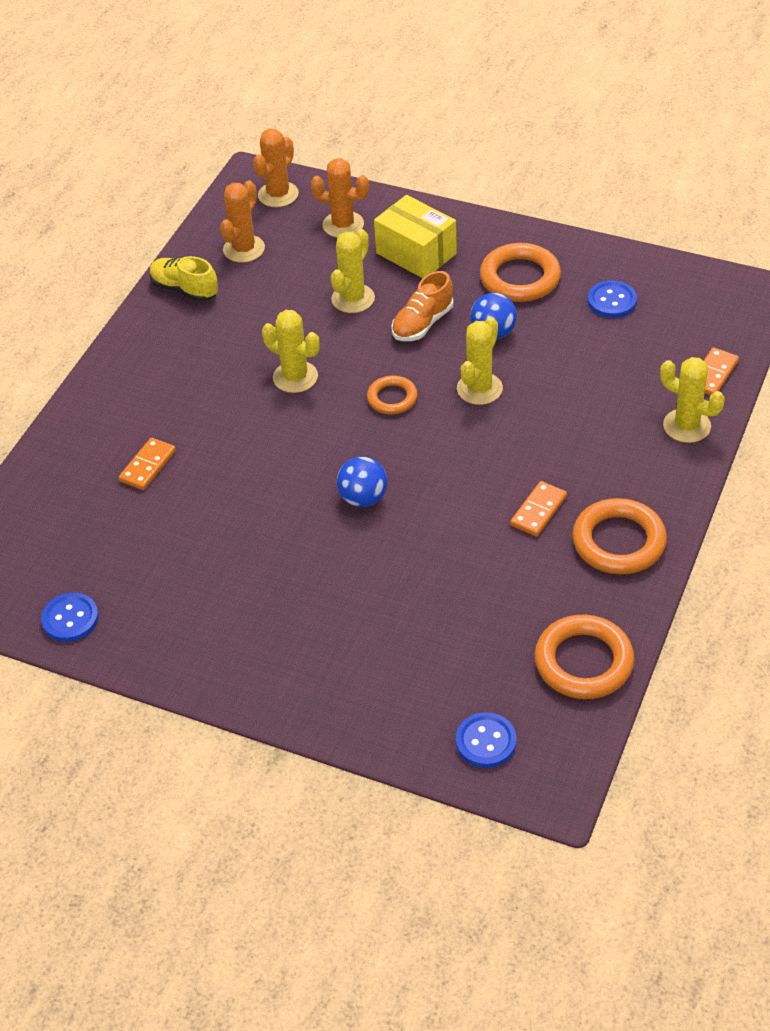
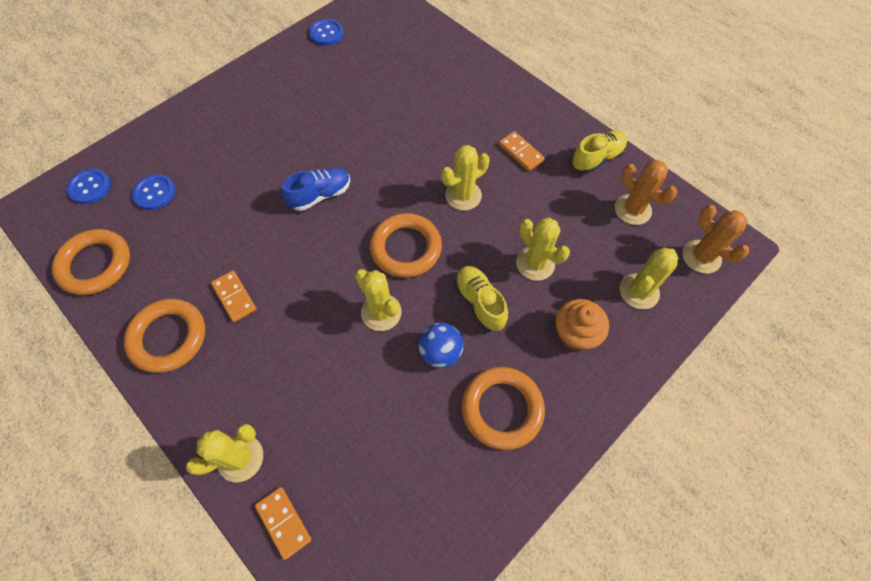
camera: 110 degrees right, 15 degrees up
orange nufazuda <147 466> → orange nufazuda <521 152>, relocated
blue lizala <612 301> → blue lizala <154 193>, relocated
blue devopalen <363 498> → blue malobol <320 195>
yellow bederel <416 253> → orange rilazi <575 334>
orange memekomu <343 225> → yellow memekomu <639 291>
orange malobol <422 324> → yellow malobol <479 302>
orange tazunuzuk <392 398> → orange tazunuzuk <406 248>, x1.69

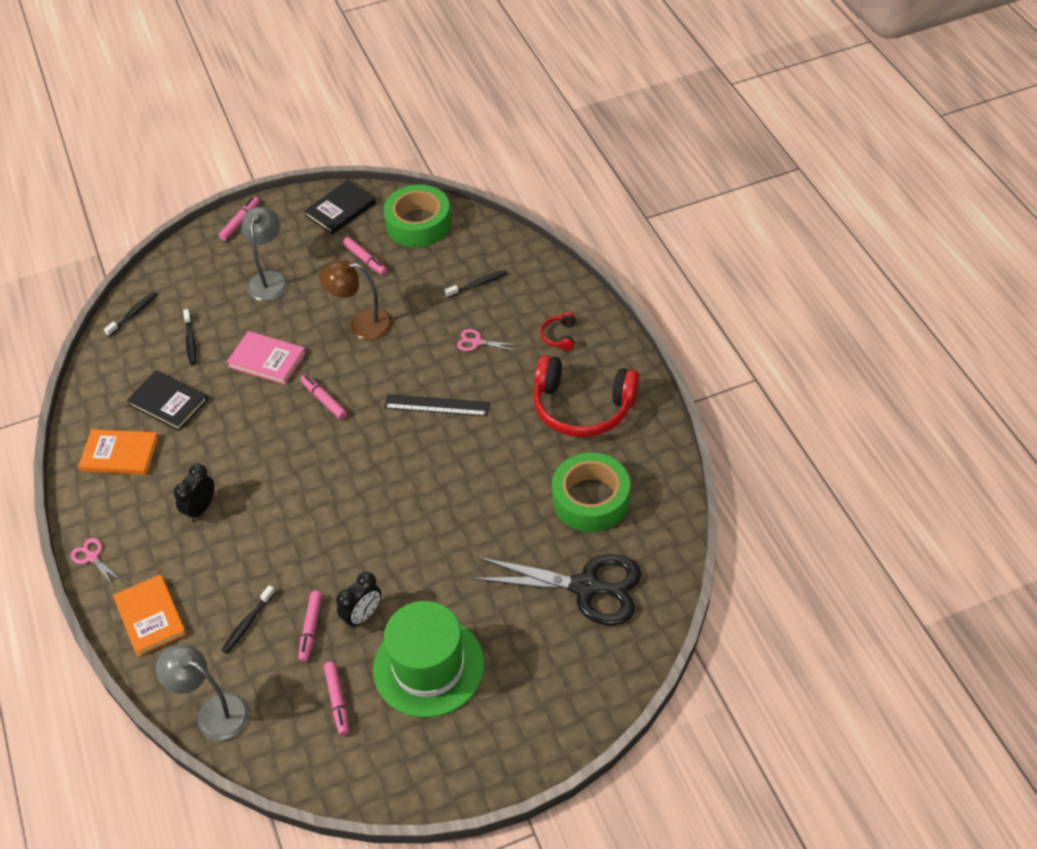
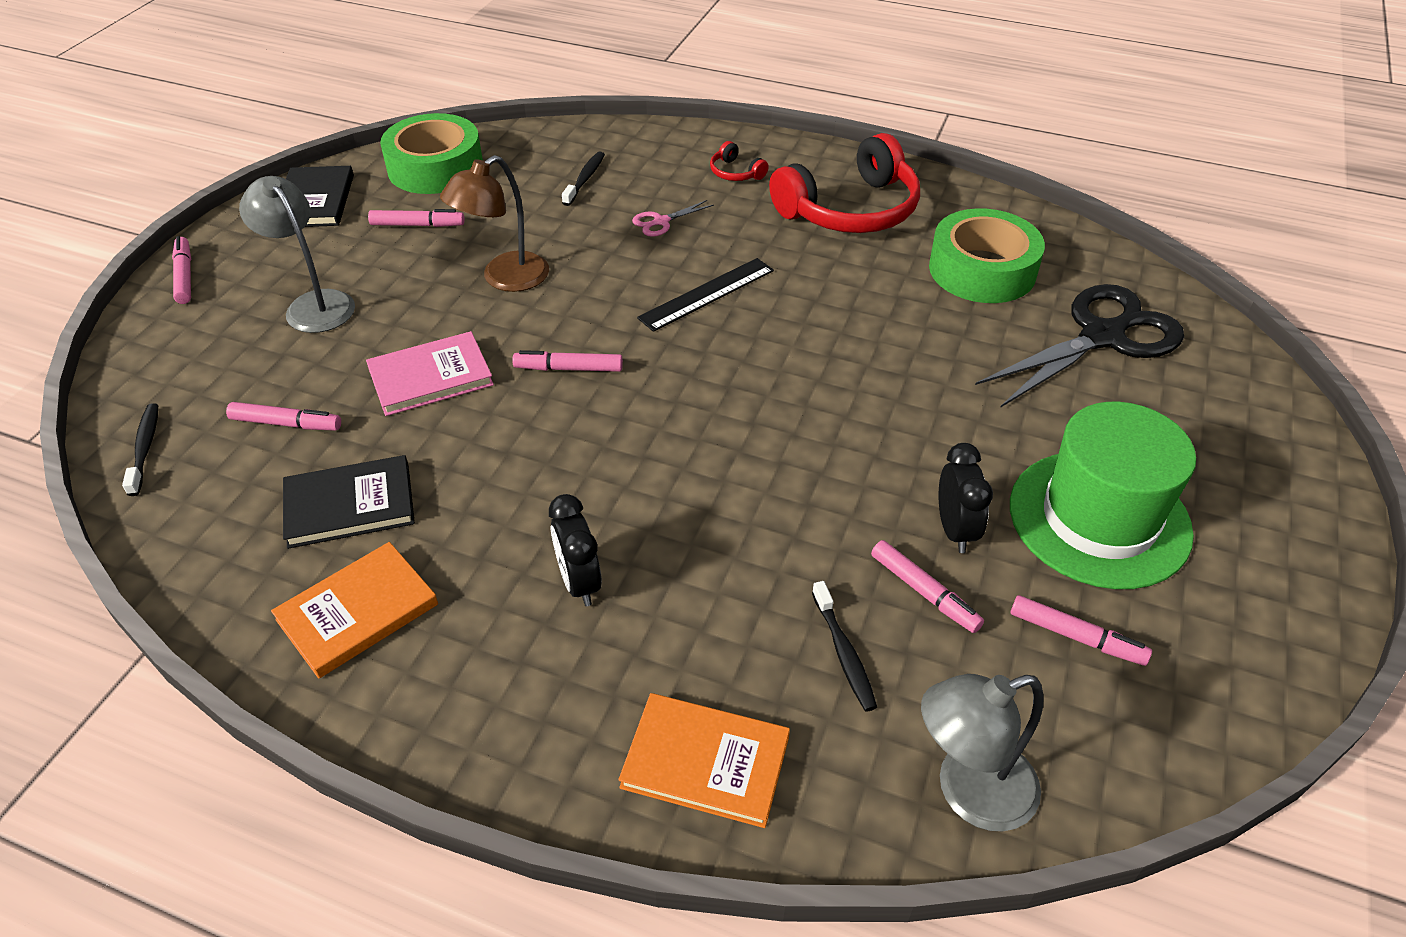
camera: 50 degrees left, 5 degrees down
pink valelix <92 557> → -
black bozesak <190 341> → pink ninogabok <286 423>

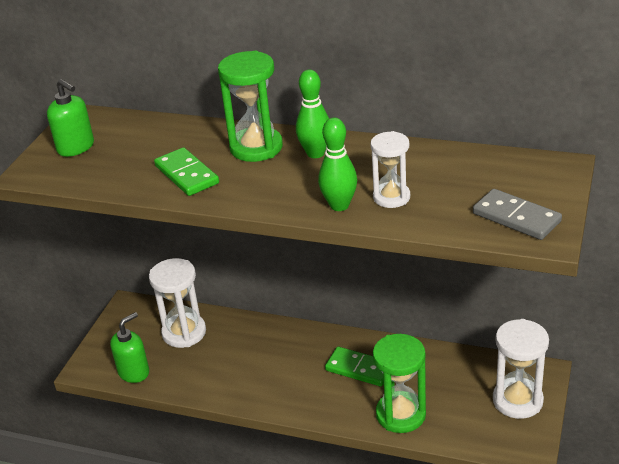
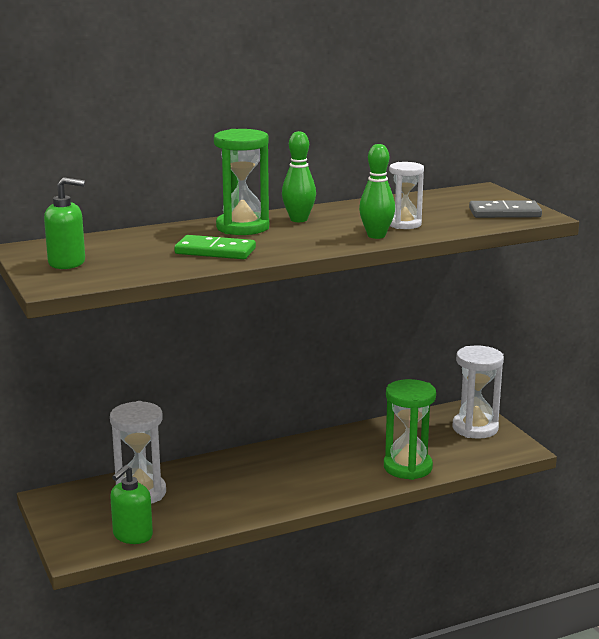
camera: 45 degrees left, 15 degrees down
green nufazuda <359 369> → -
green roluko <134 372> → green roluko <132 535>, 150 degrees counterclockwise

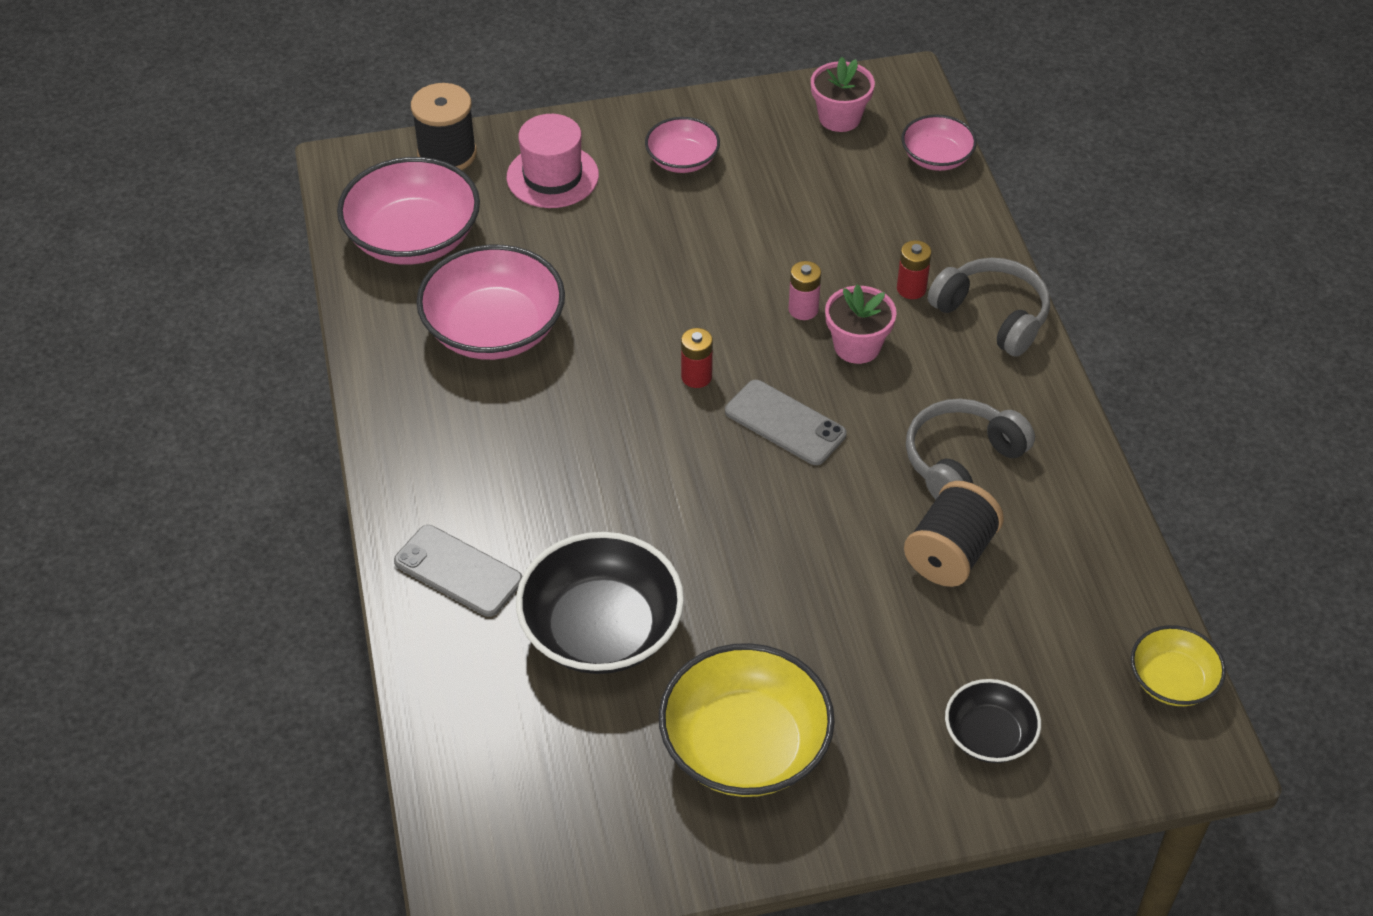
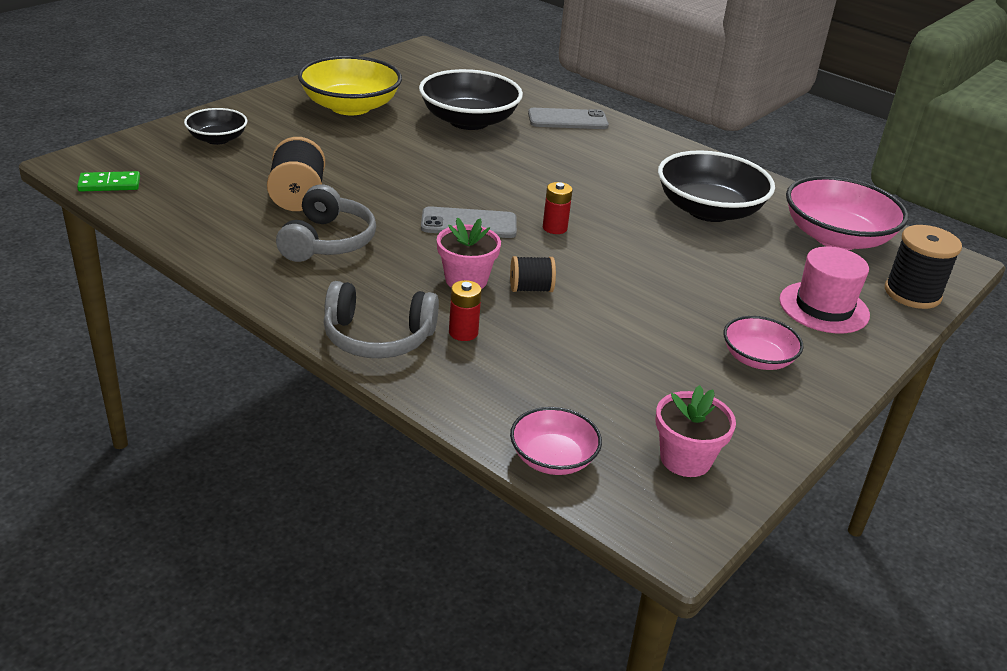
camera: 140 degrees right, 15 degrees down
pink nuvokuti <803 309> → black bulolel <531 289>
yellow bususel <1172 680> → green nufazuda <109 184>
pink bususel <494 329> → black bususel <709 210>

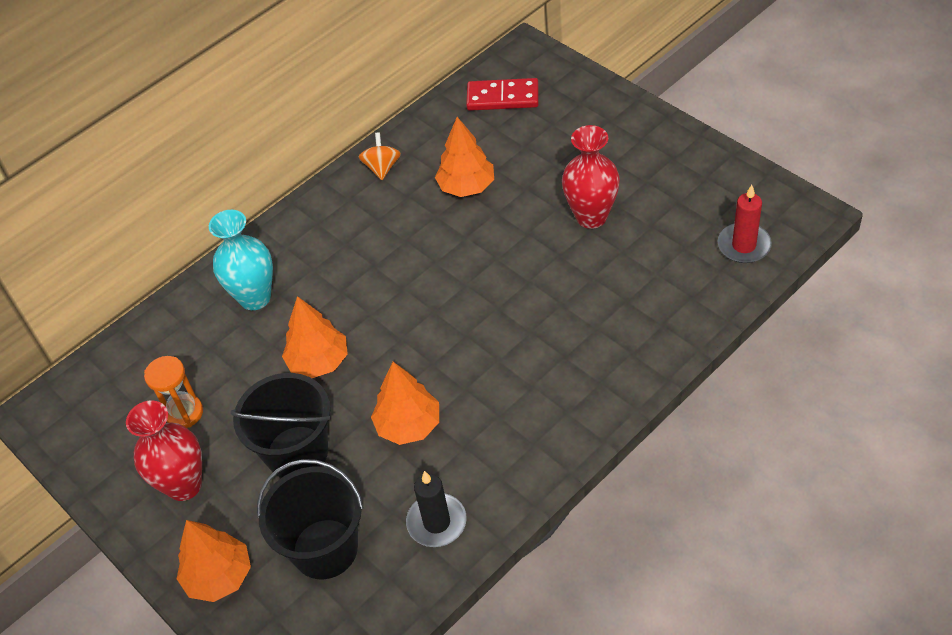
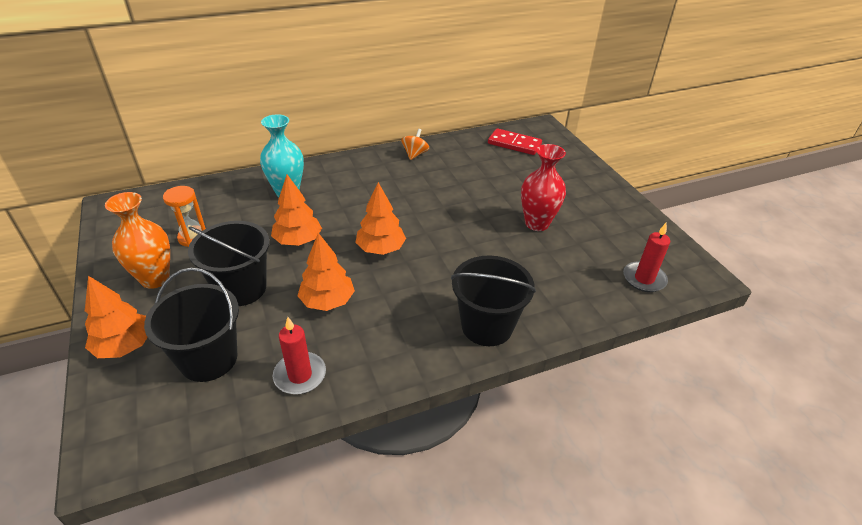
camera: 15 degrees right, 10 degrees down
- → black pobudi <487 326>
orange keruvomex <466 187> → orange keruvomex <381 249>, relocated
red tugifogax <184 485> → orange tugifogax <155 279>
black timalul <437 522> → red timalul <300 375>

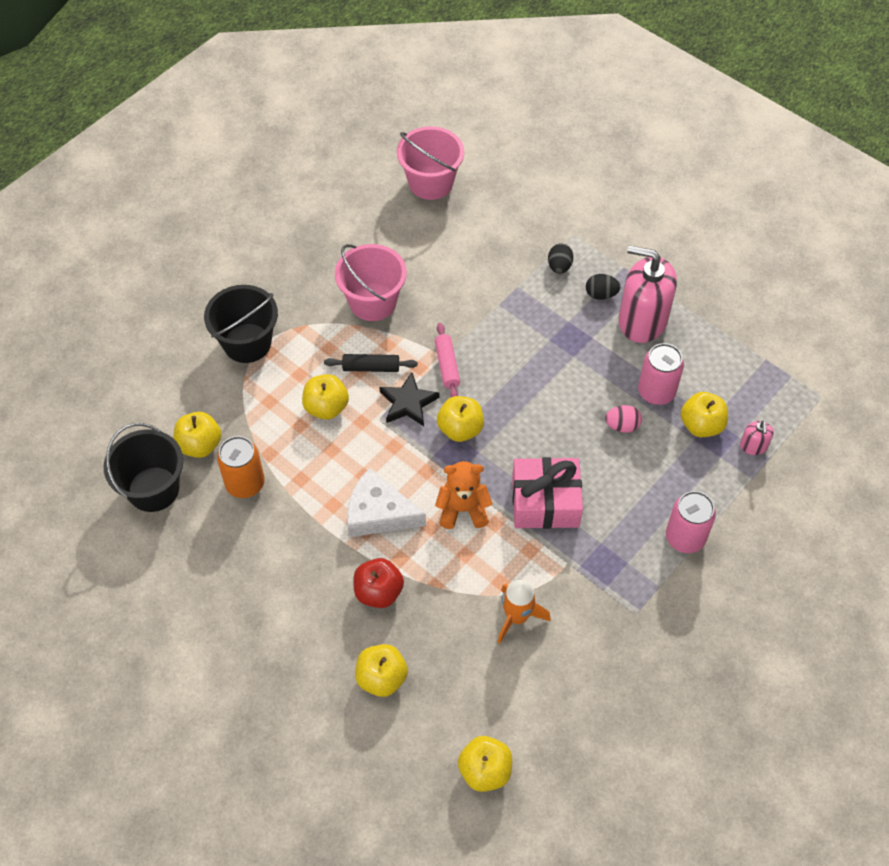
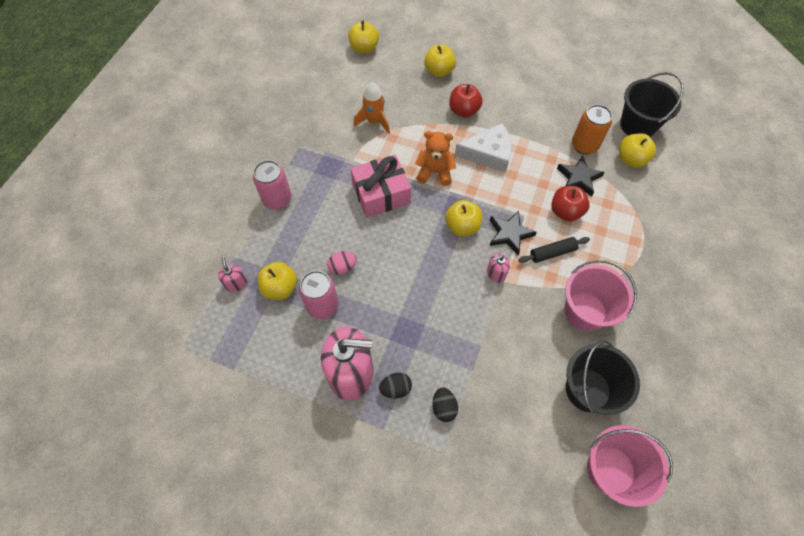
camera: 160 degrees right, 5 degrees up
- → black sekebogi <578 178>
black pobudi <247 343> → black pobudi <588 390>, relocated
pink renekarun <447 366> → pink roluko <496 273>
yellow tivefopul <326 407> → red tivefopul <565 211>
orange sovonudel <463 509> → orange sovonudel <435 172>, 150 degrees counterclockwise

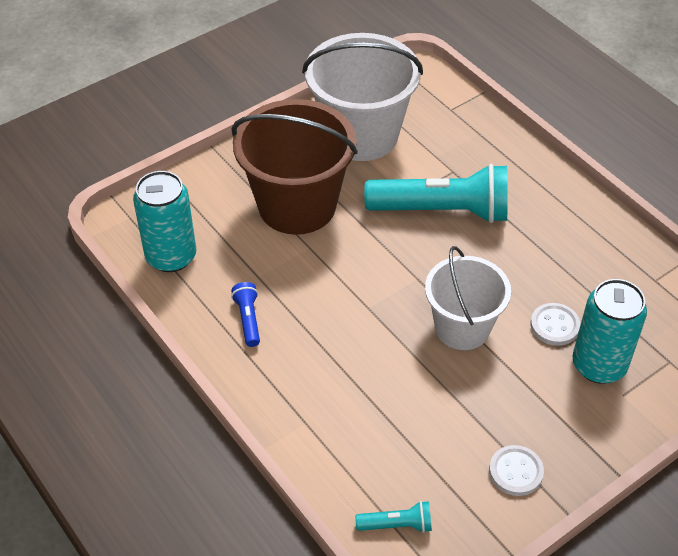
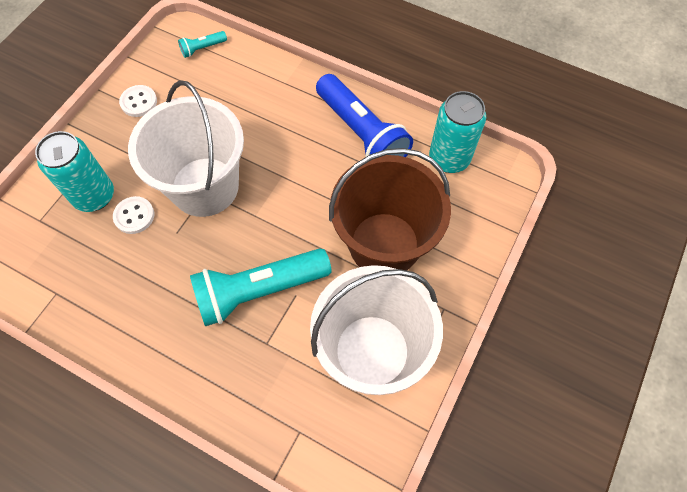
camera: 155 degrees right, 15 degrees up
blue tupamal <248 319> → blue tupamal <361 133>, x2.32
white pobudi <462 328> → white pobudi <205 187>, x1.54

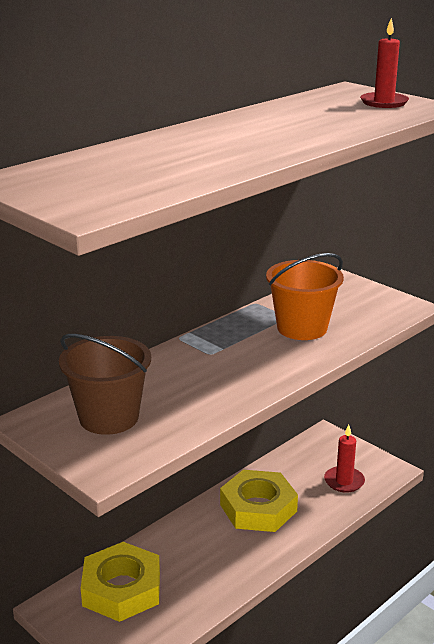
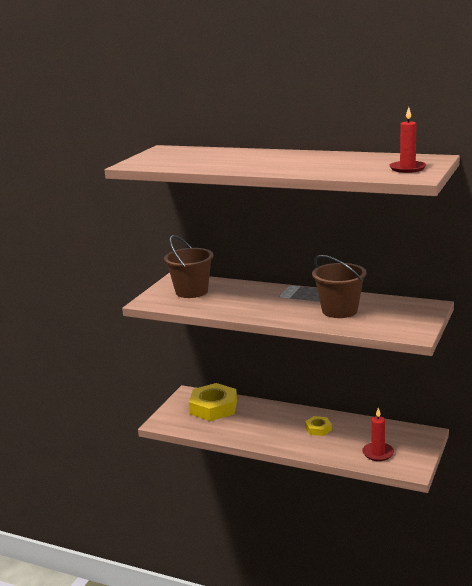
camera: 70 degrees right, 5 degrees down
orange pobudi <302 328> → brown pobudi <339 310>
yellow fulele <258 508> → yellow fulele <318 429>, x0.50

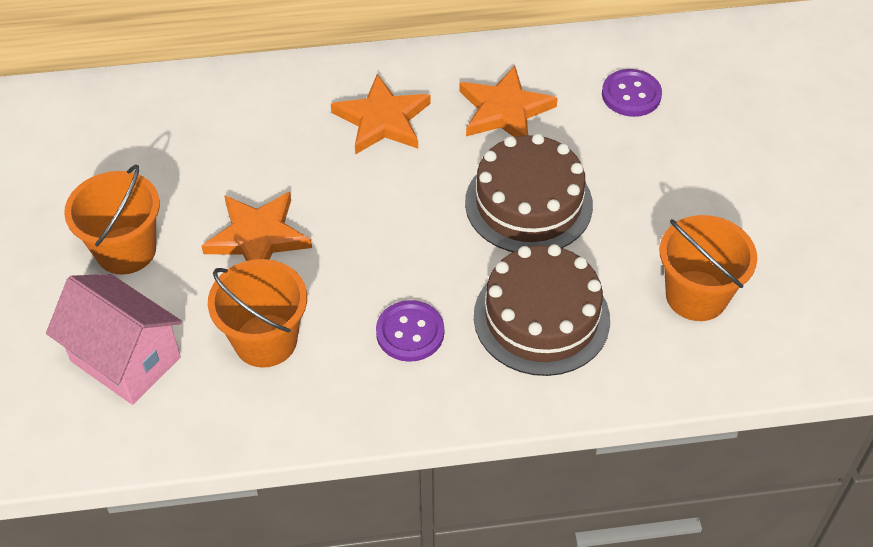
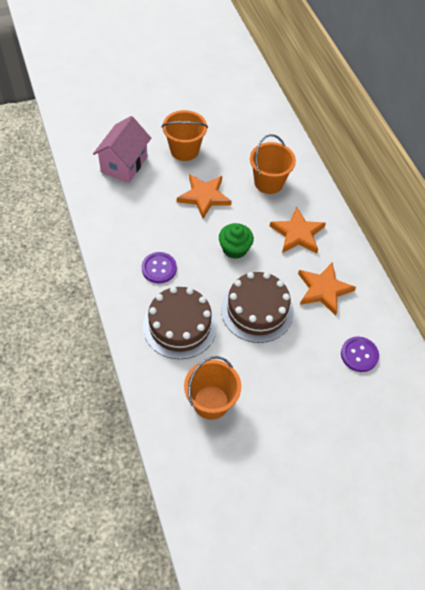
camera: 75 degrees right, 5 degrees up
- → green rilazi <234 249>
orange pobudi <265 340> → orange pobudi <268 182>, relocated

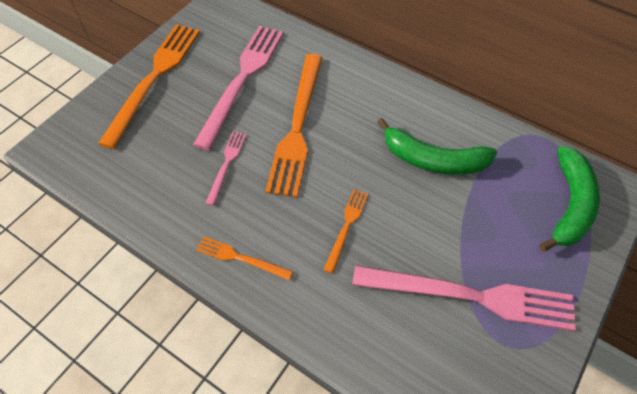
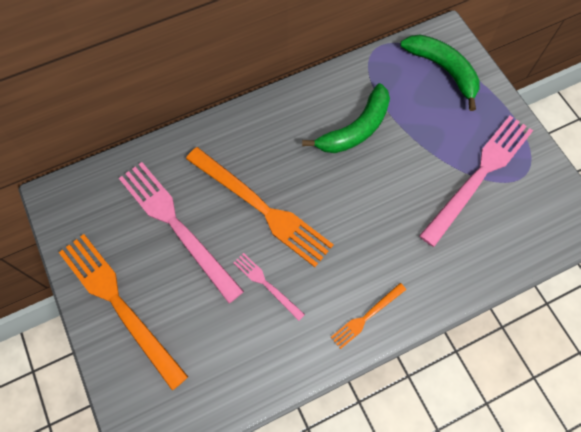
camera: 60 degrees left, 10 degrees up
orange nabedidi <346 227> → -

